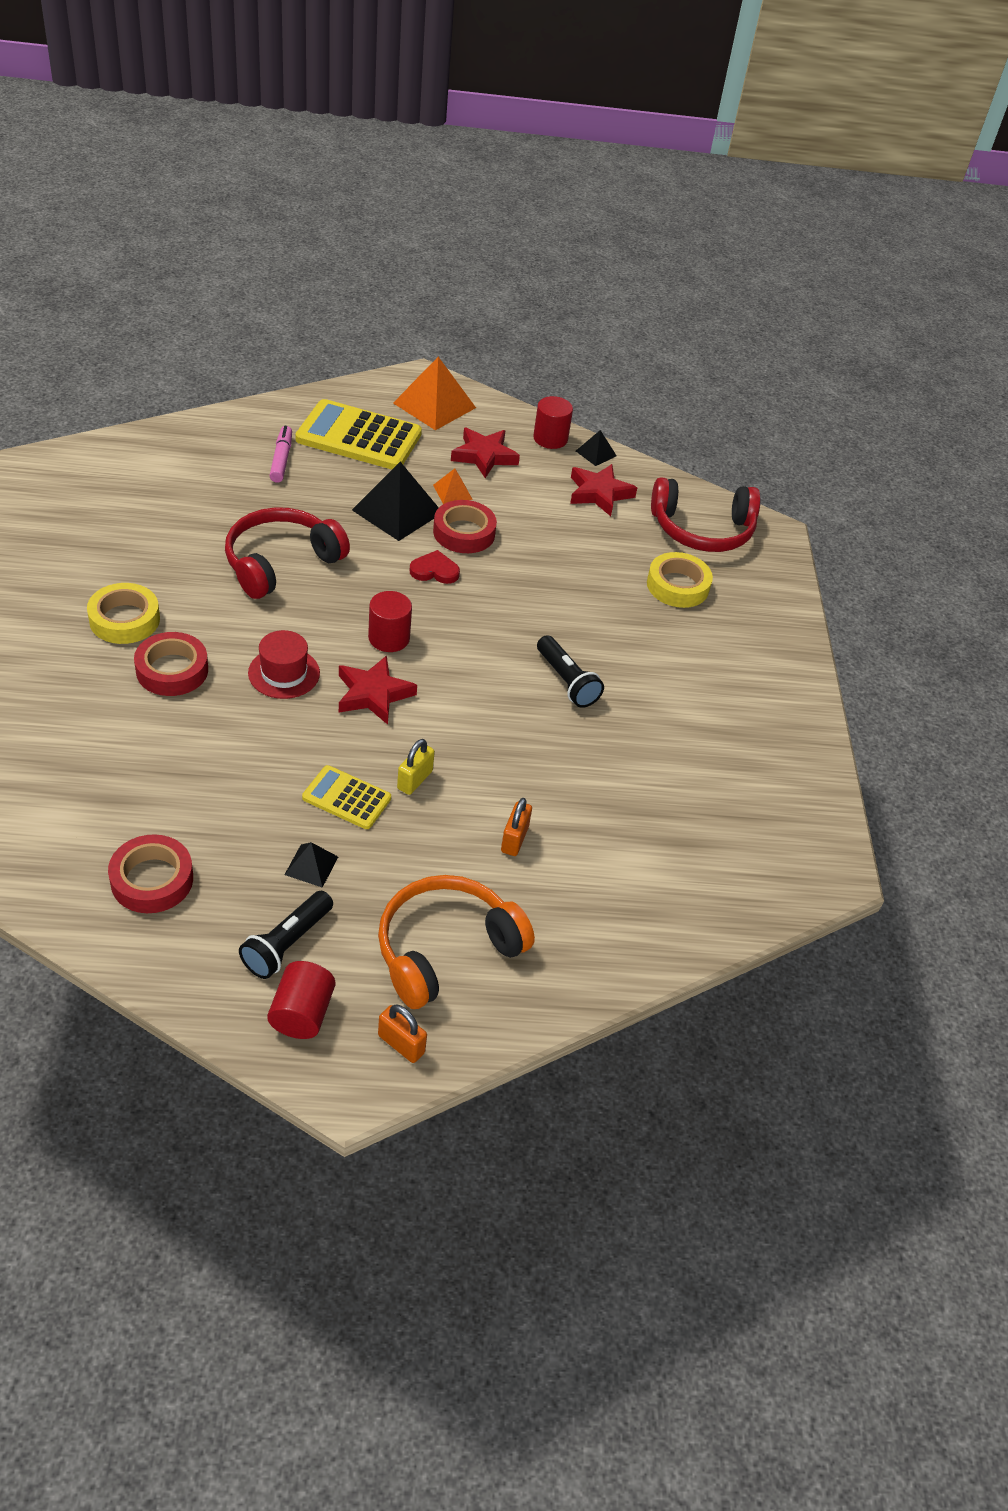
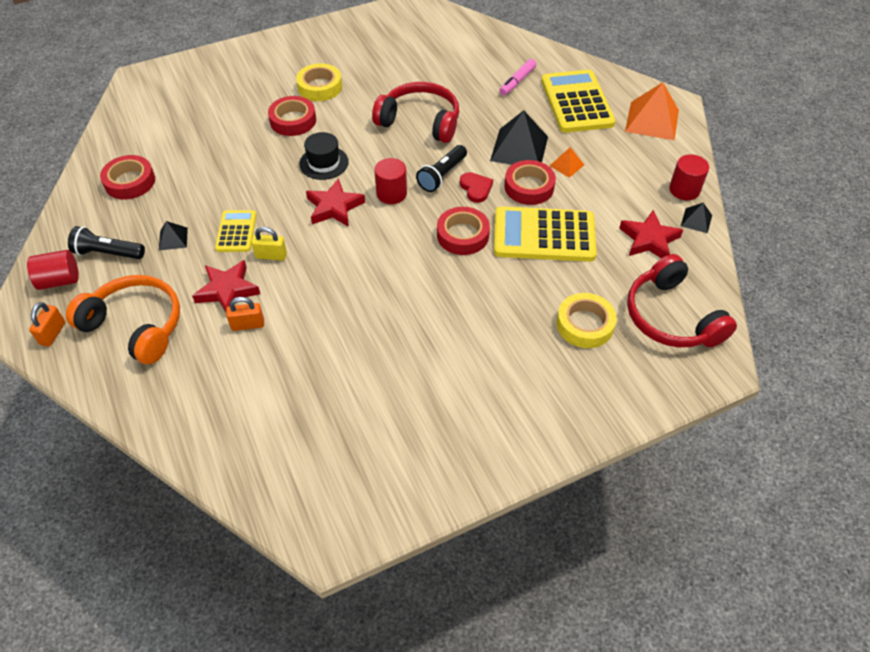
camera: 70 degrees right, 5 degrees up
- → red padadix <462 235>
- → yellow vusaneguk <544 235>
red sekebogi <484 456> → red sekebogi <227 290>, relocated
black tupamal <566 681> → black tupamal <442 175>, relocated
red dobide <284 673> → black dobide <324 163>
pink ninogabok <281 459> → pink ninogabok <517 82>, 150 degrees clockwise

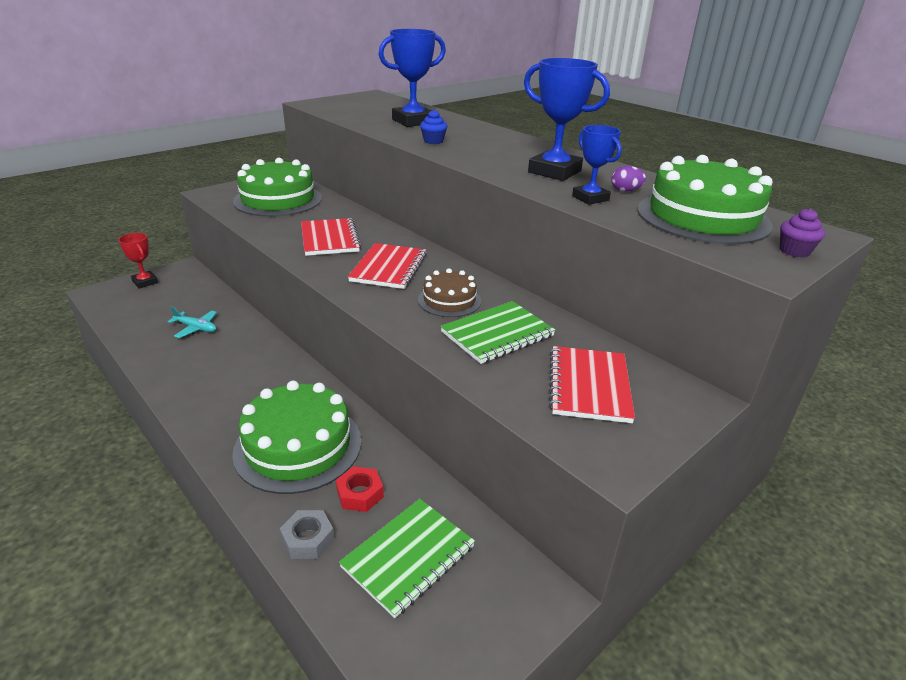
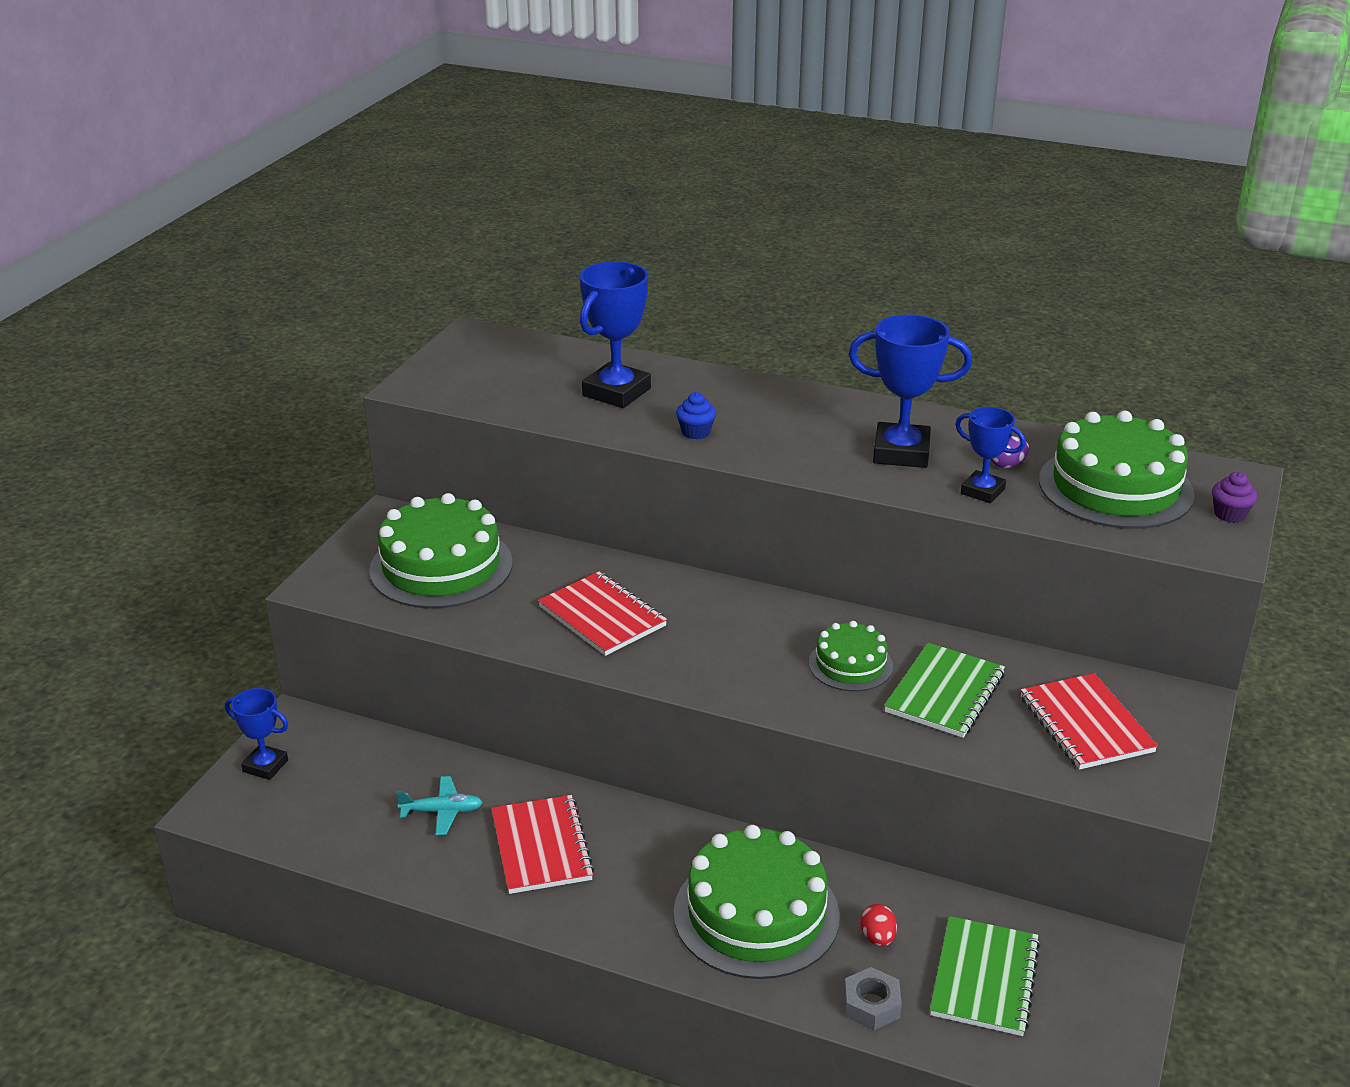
camera: 25 degrees left, 0 degrees up
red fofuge <389 268> → red fofuge <541 847>, relocated
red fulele <360 494> → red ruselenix <877 938>
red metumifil <145 282> → blue metumifil <265 766>
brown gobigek <449 300> → green gobigek <850 664>

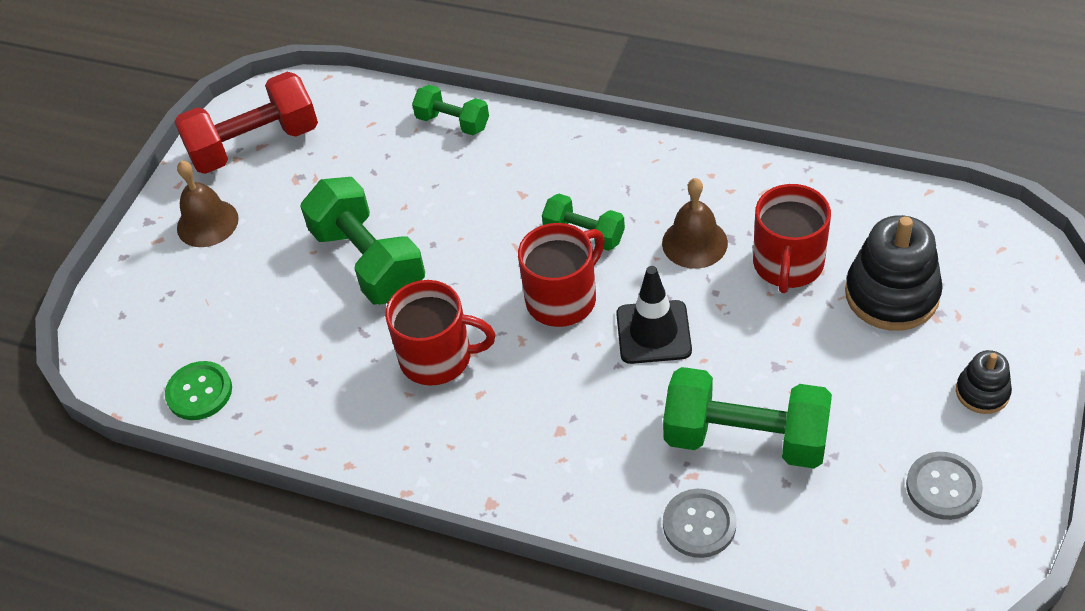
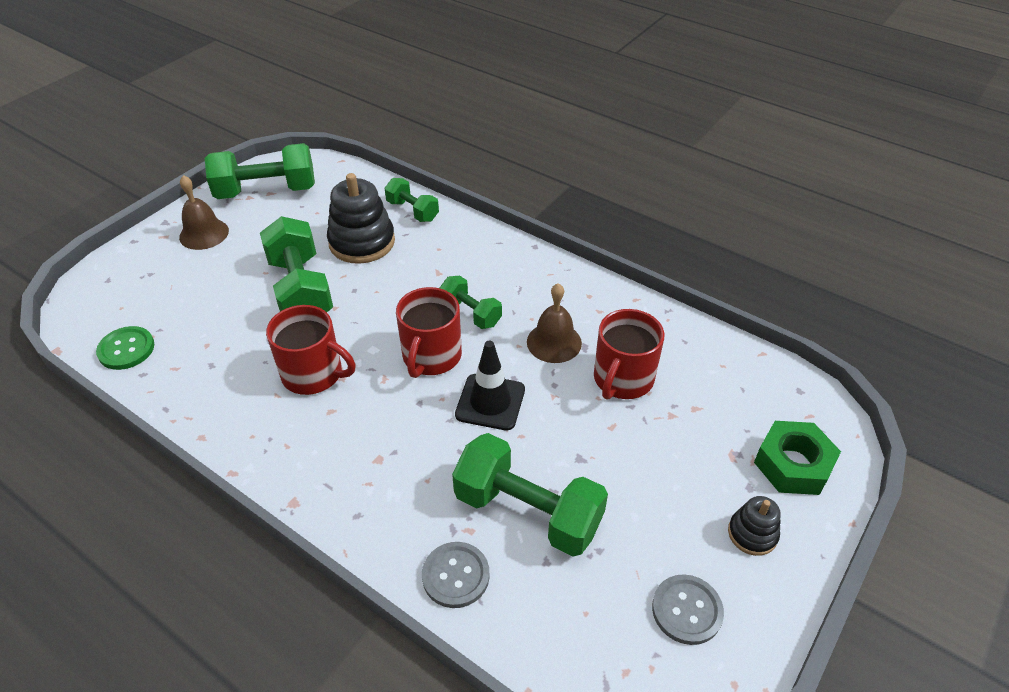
camera: 10 degrees right, 5 degrees down
- → green fulele <793 464>
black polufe <892 294> → black polufe <362 242>, relocated
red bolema <254 145> → green bolema <266 191>
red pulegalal <563 299> → red pulegalal <431 356>, 135 degrees clockwise

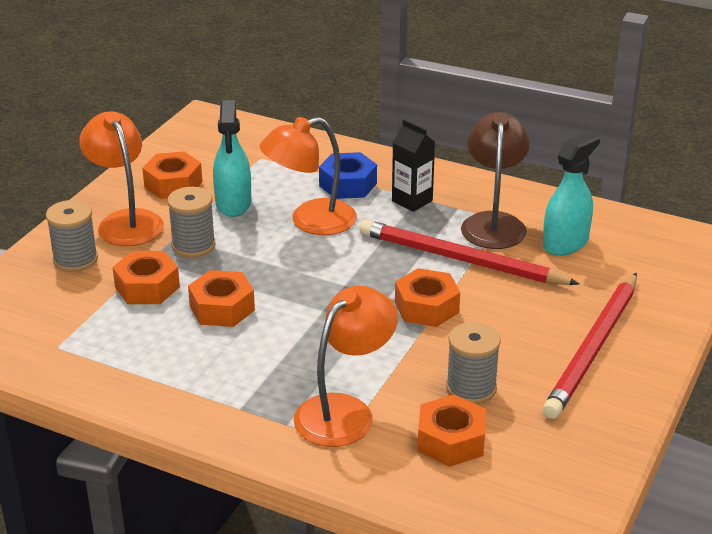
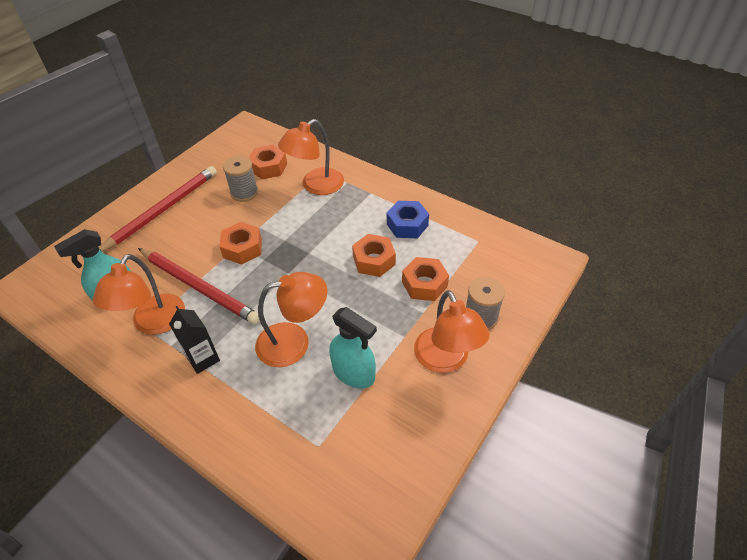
camera: 170 degrees left, 15 degrees up
orange fulele <173 184> → -
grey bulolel <193 245> → -
blue fulele <348 184> → blue fulele <407 225>, relocated
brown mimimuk <493 223> → orange mimimuk <154 323>
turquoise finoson <233 204> → turquoise finoson <354 373>, 120 degrees clockwise

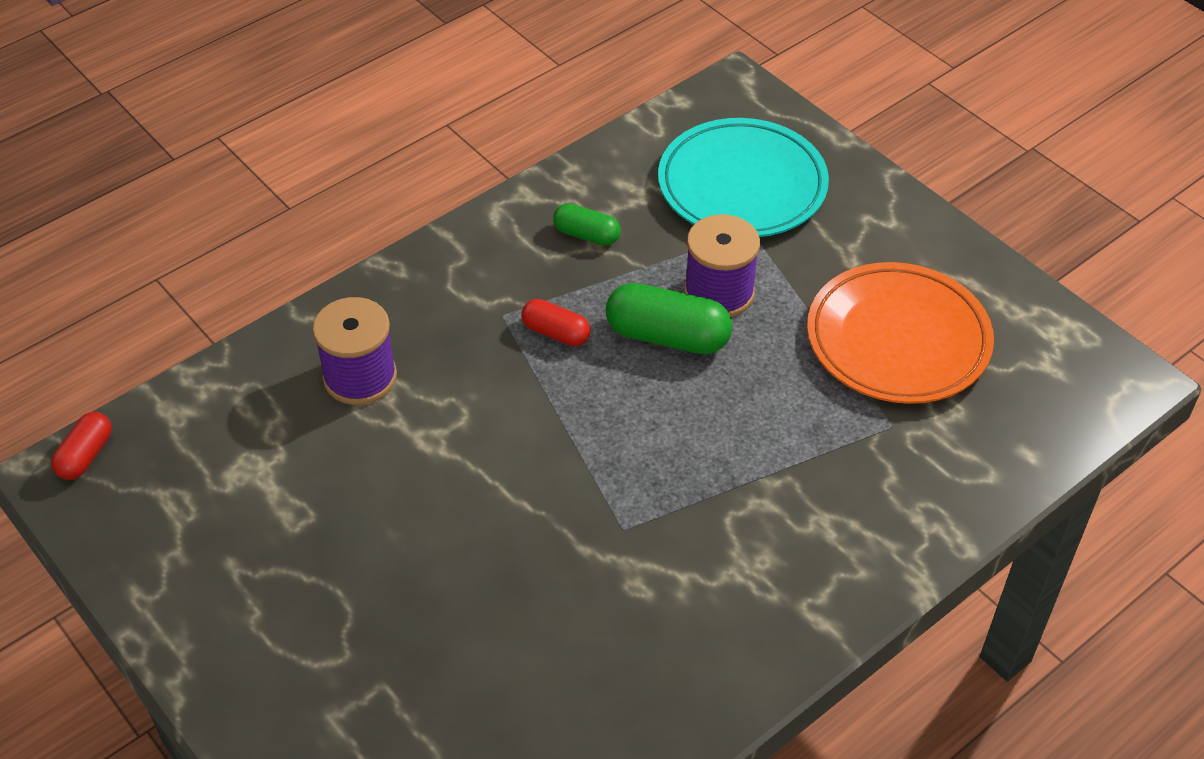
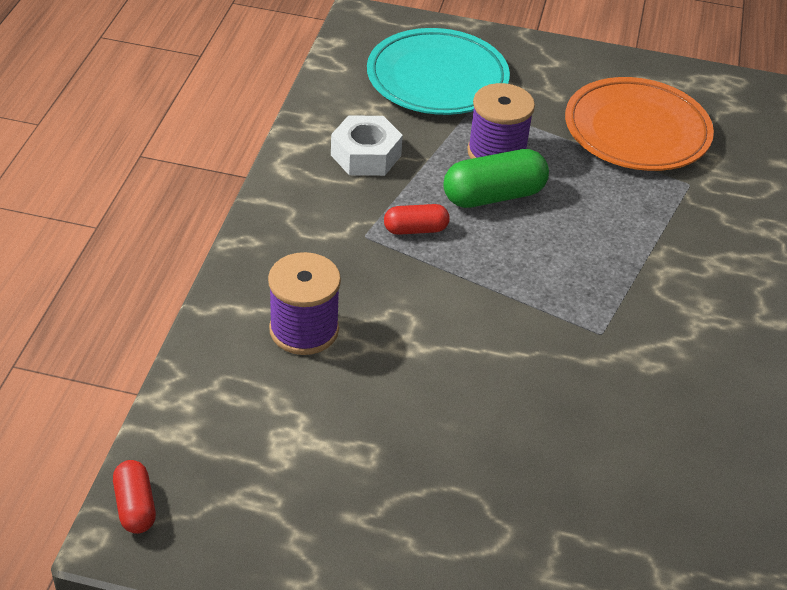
camera: 40 degrees left, 5 degrees down
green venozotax <586 235> → white fulele <366 155>

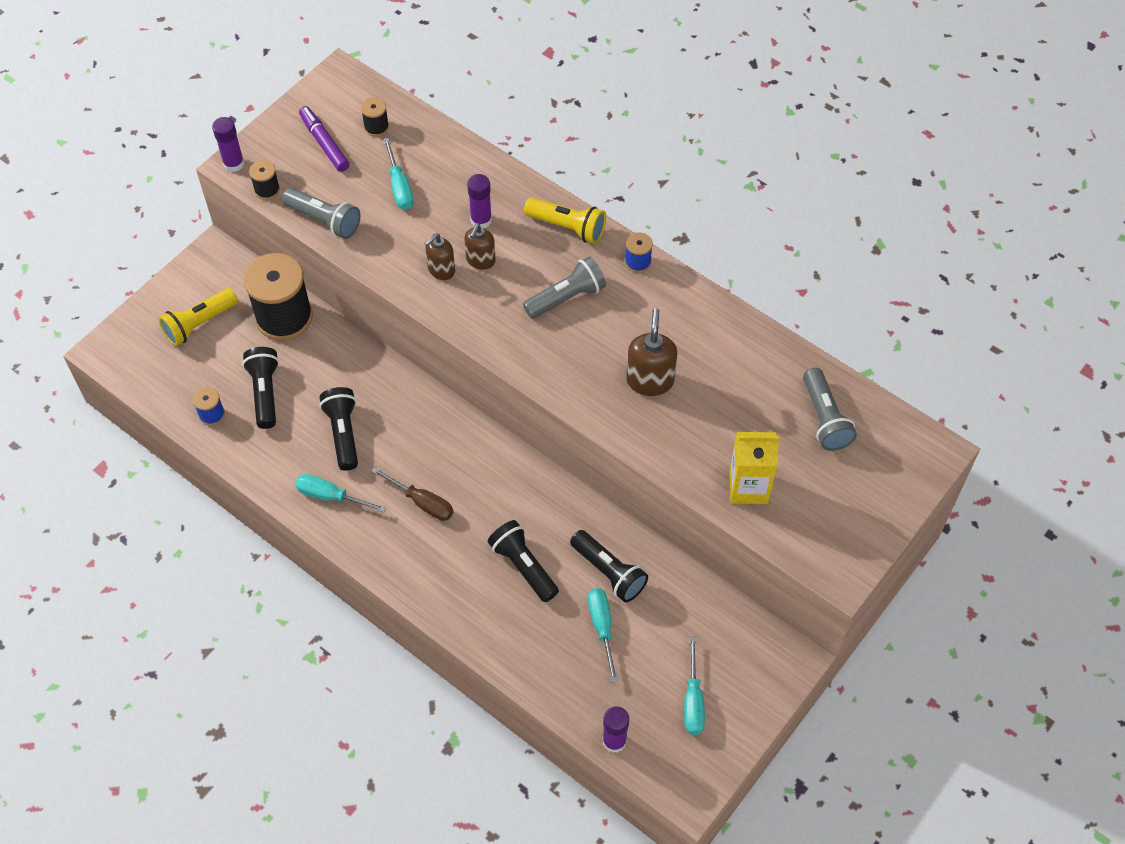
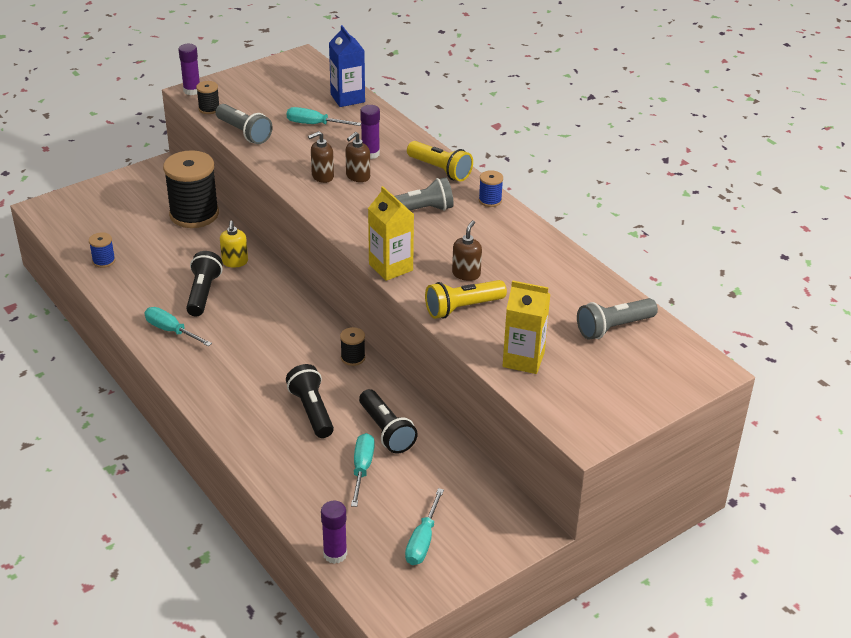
camera: 15 degrees right, 20 degrees down
black tupamal <265 393> → -
purple ninogabok <324 143> → -
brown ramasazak <422 502> → -
- → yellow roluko <235 262>
- → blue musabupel <347 98>
- → yellow musabupel <391 267>
yellow tupamal <199 324> → yellow tupamal <462 308>, relocated
black bulolel <376 127> → black bulolel <353 358>, relocated
turquoise ramasazak <399 187> → turquoise ramasazak <314 124>, 105 degrees clockwise
grey tupamal <824 418> → grey tupamal <613 328>, 60 degrees clockwise
brown roluko <650 380> → brown roluko <466 274>, x0.67

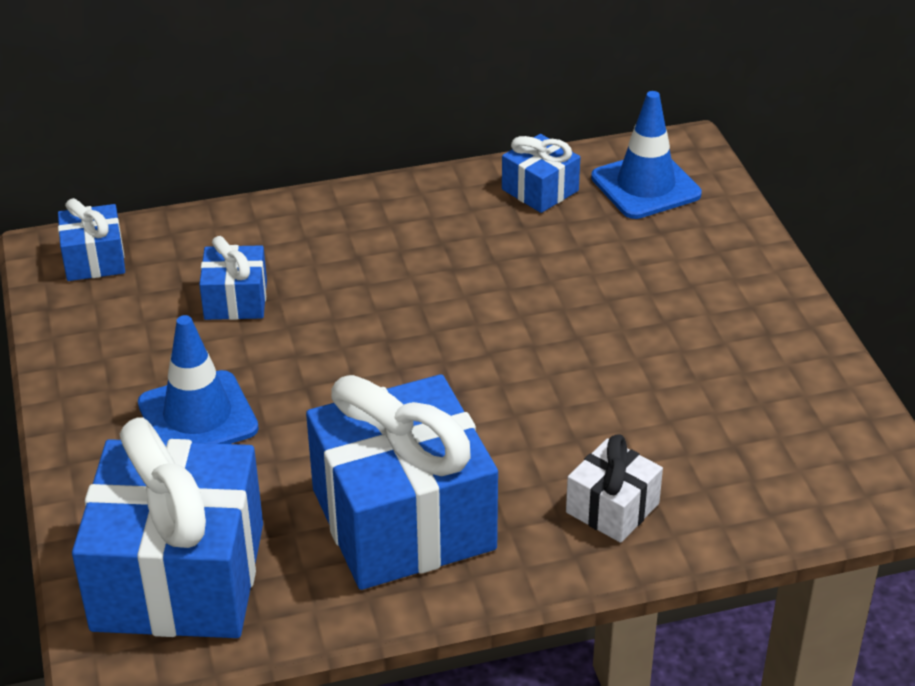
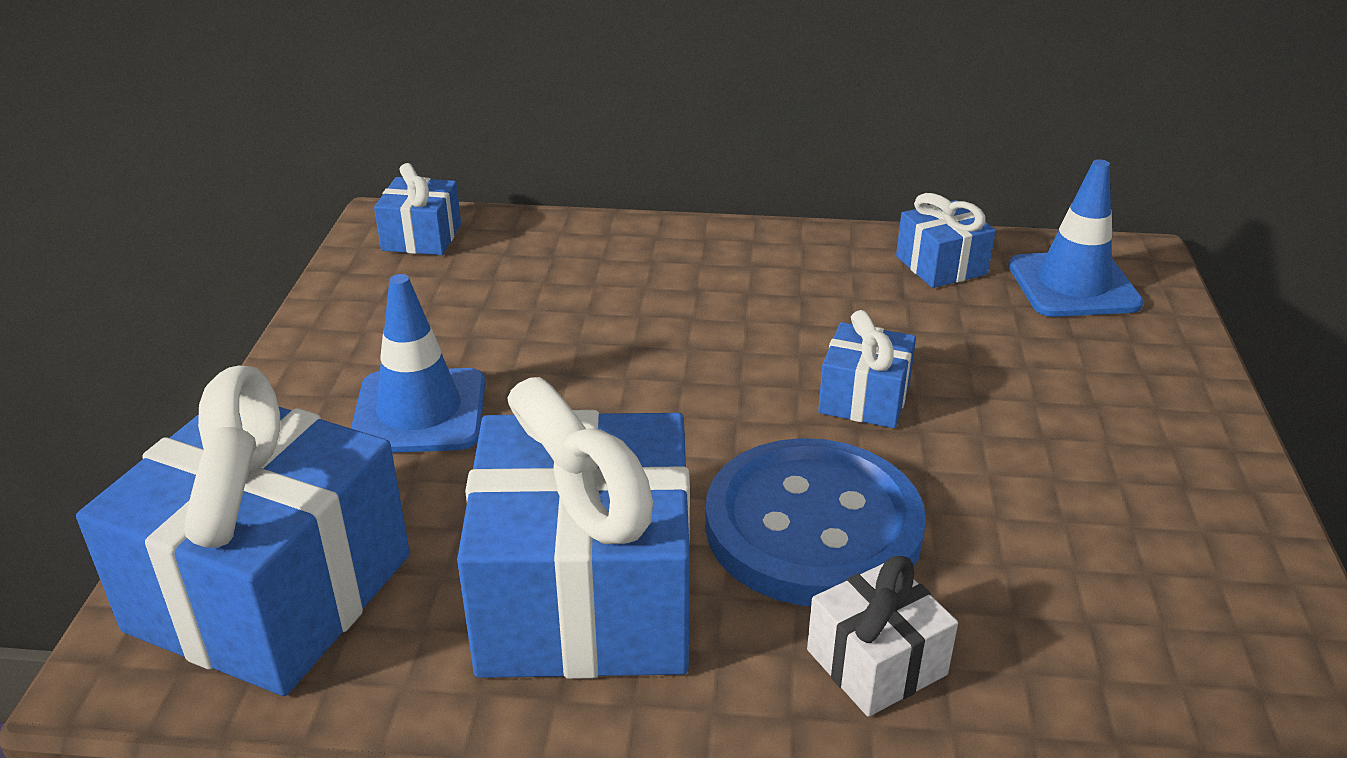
camera: 20 degrees right, 5 degrees down
- → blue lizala <813 527>
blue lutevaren <236 300> → blue lutevaren <864 398>, relocated

